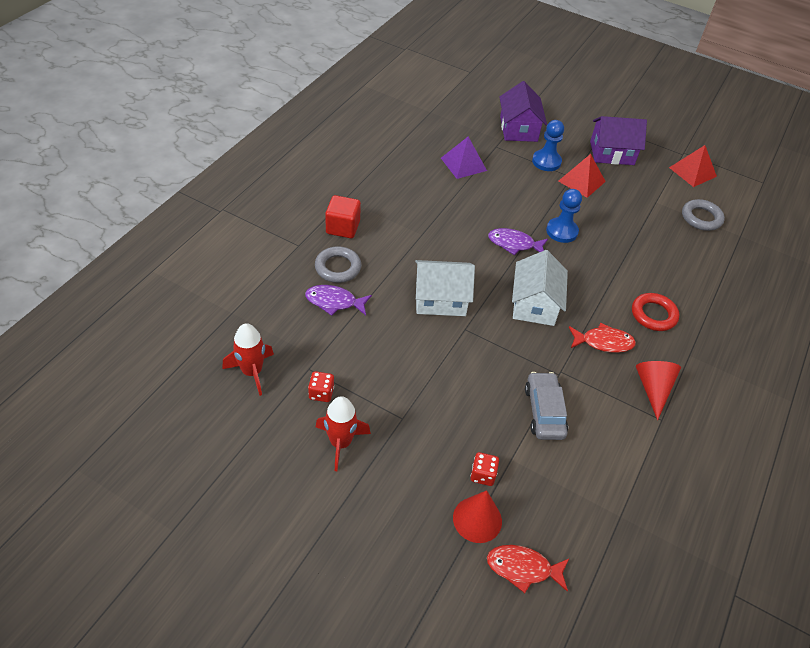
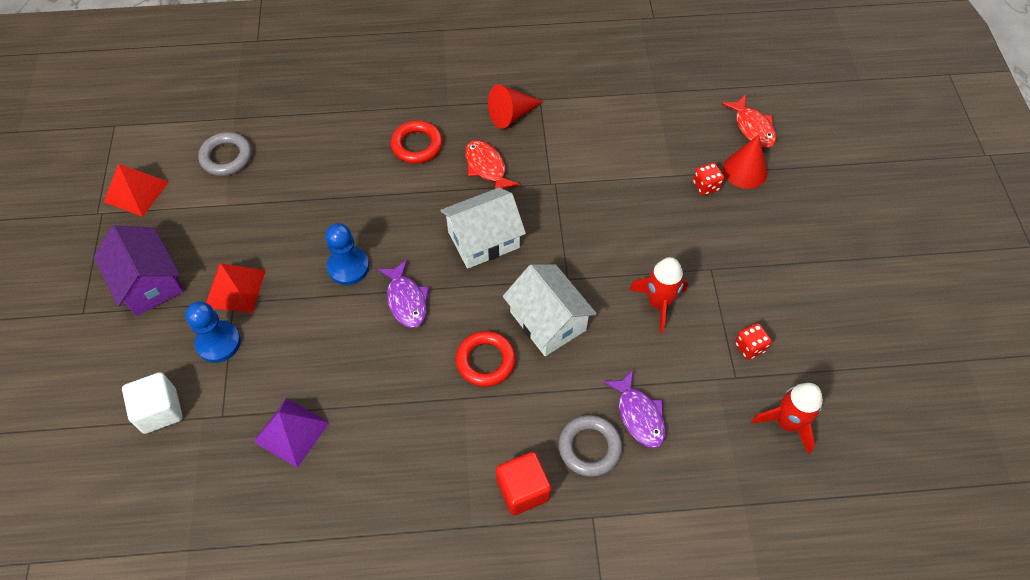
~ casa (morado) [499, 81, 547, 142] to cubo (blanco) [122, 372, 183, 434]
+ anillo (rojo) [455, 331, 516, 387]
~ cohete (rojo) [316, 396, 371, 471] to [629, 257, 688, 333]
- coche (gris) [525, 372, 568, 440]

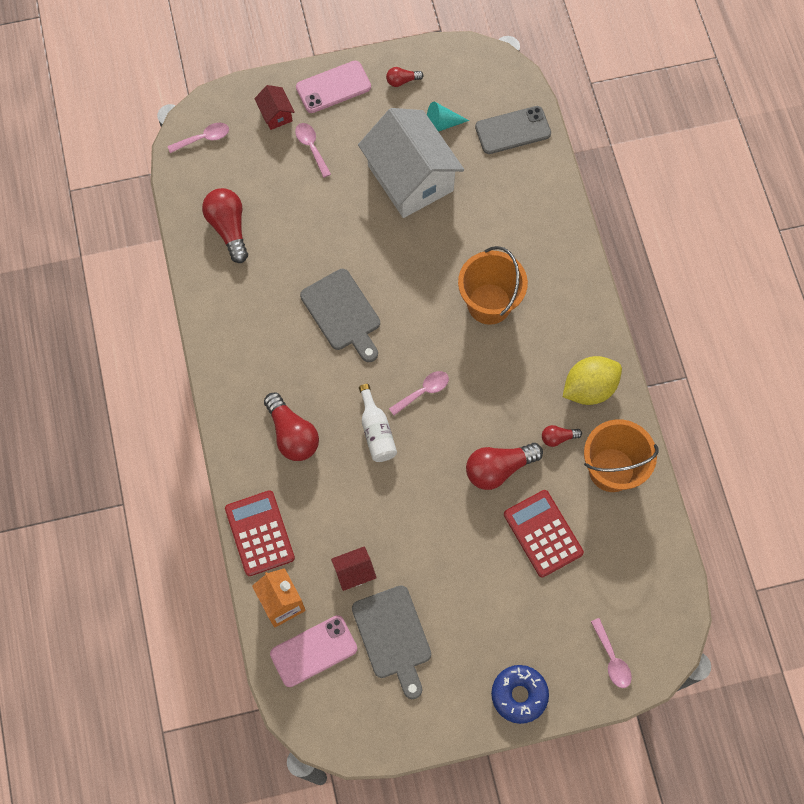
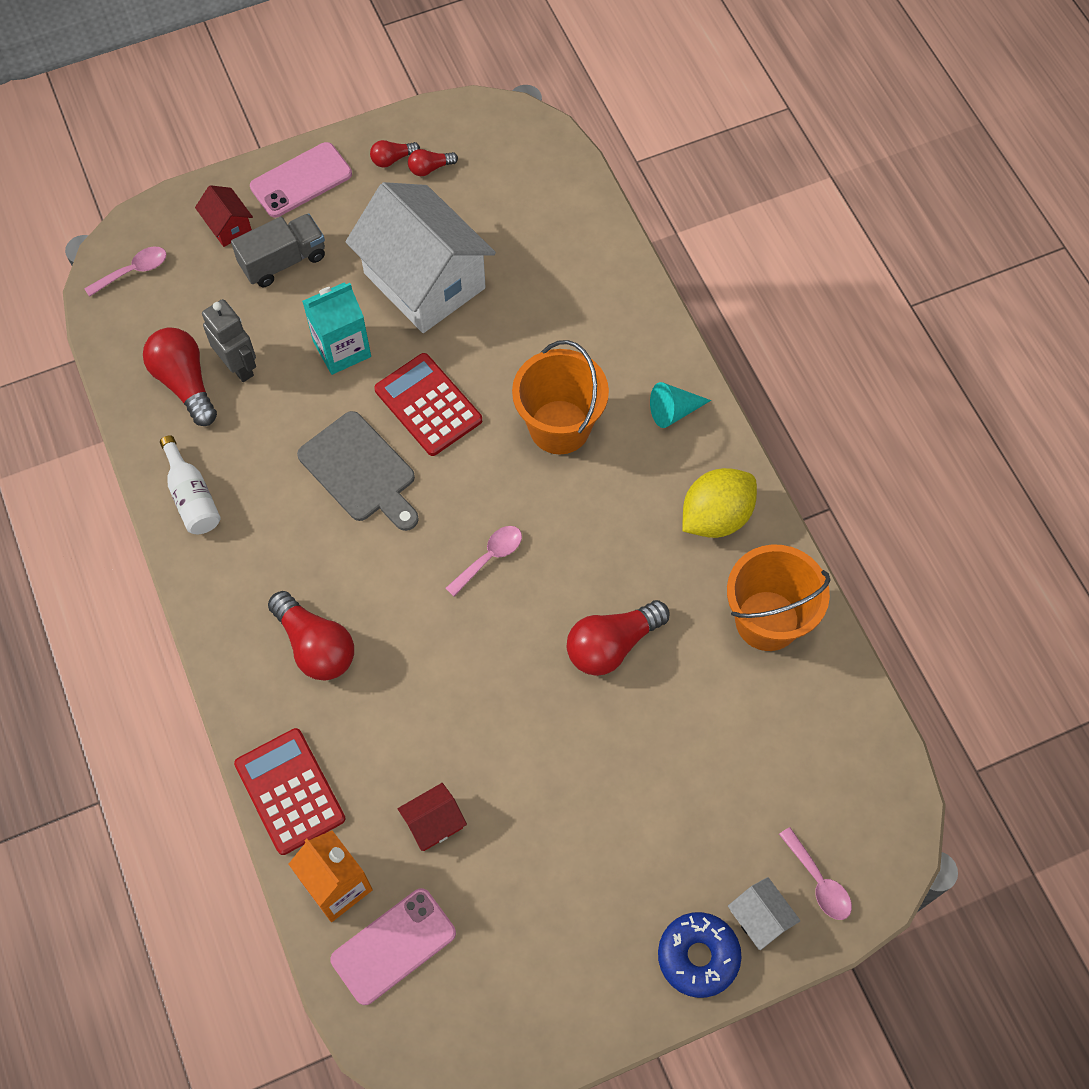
~ botella (blanco) [359, 384, 397, 462] to [160, 435, 221, 534]
+ robot (gris) [202, 299, 256, 382]
~ cuchara (rosa) [295, 123, 331, 178] to camión (gris) [231, 213, 325, 287]
+ cartón de leche (turquesa) [302, 283, 371, 375]
~ calculadora (rojo) [504, 490, 584, 577] to [374, 353, 482, 456]
~ bombilla (rojo) [542, 425, 582, 447] to [408, 149, 458, 176]
~ cono (turquesa) [427, 102, 469, 132] to [650, 382, 711, 428]
+ casa (blanco) [728, 877, 801, 950]
- tabla de cortar (gris) [352, 585, 431, 699]
- móvil (gris) [475, 106, 551, 154]

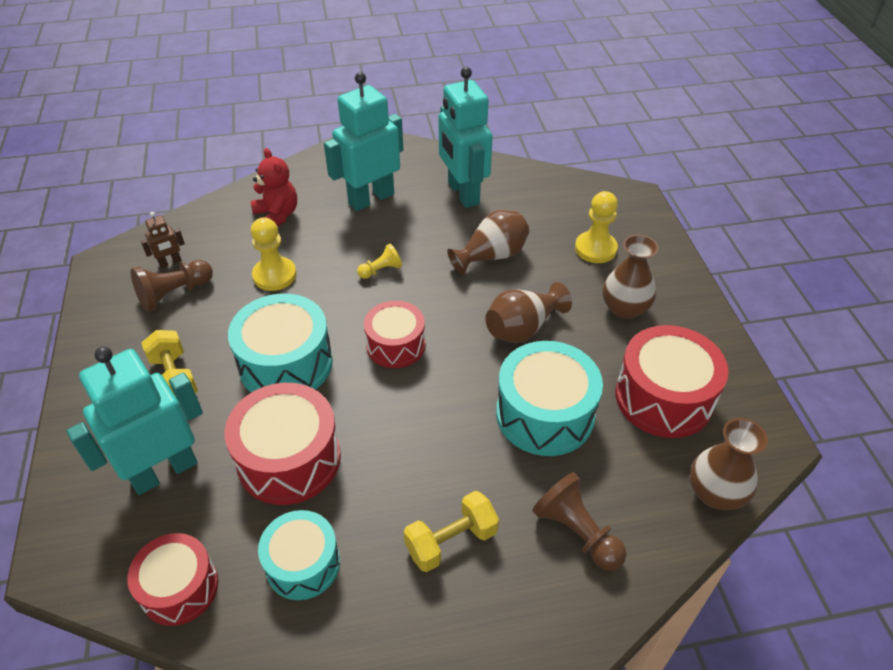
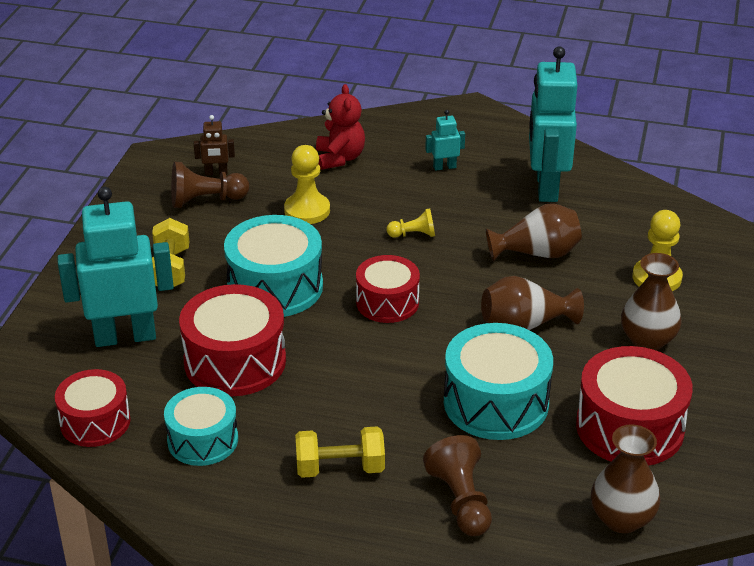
~ robot (turquesa) [324, 72, 403, 211] = [425, 110, 465, 171] x0.43

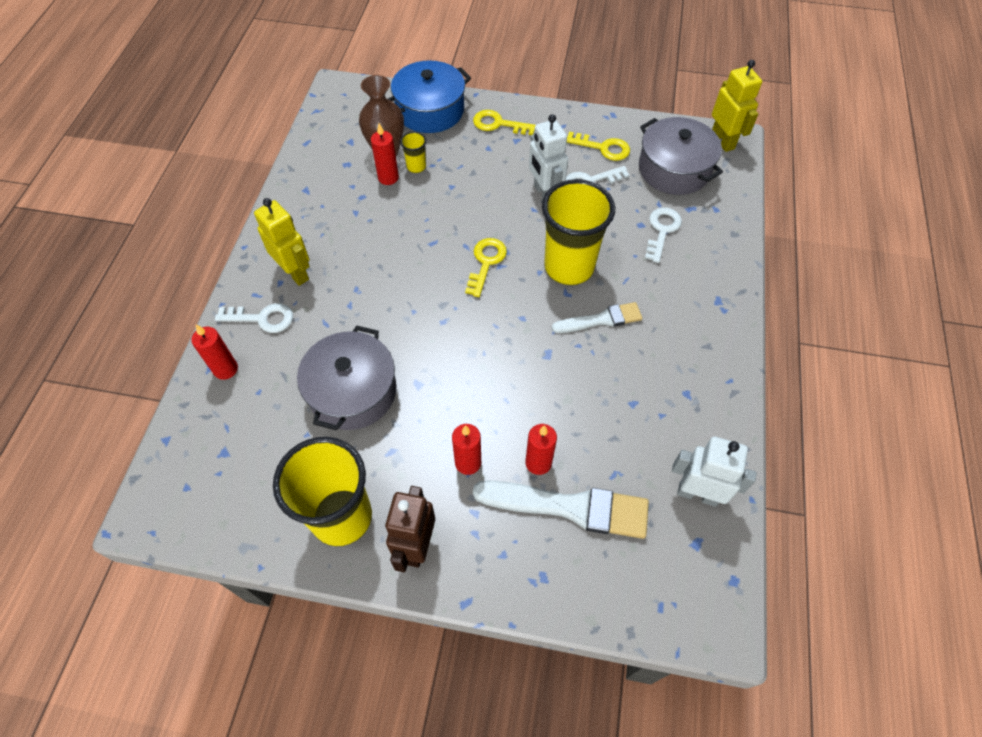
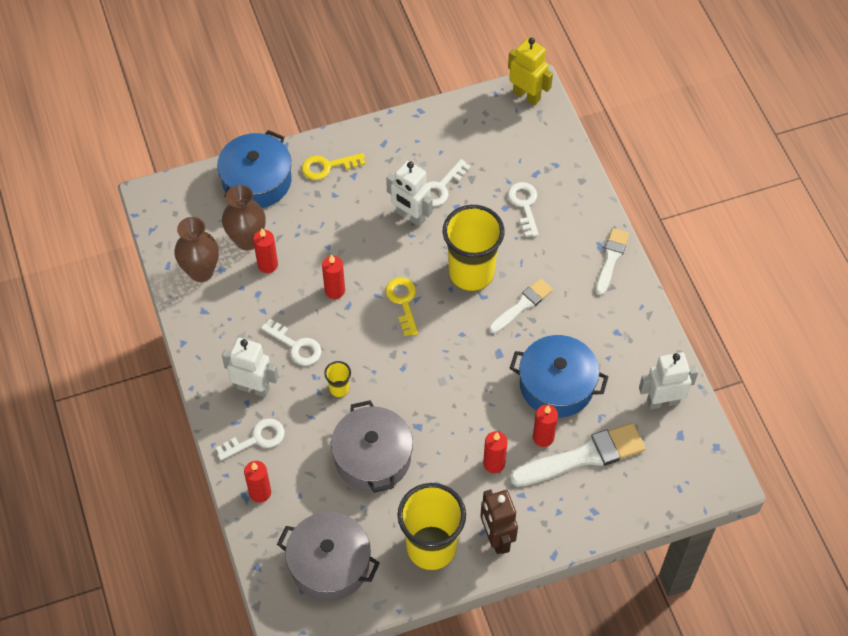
+ florero (marrón) [174, 217, 219, 282]
~ robot (amarillo) [254, 198, 310, 286] to robot (blanco) [222, 338, 279, 397]
+ llave (blanco) [261, 319, 321, 366]
~ olla (gris) [639, 117, 723, 195] to [277, 512, 380, 601]
+ vela (rojo) [322, 254, 345, 299]
~ vaso (amarillo) [400, 132, 426, 173] to [324, 361, 351, 397]
+ olla (azul) [510, 335, 609, 417]
+ pincel (blanco) [596, 228, 629, 295]
- llave (amarillo) [567, 131, 630, 161]

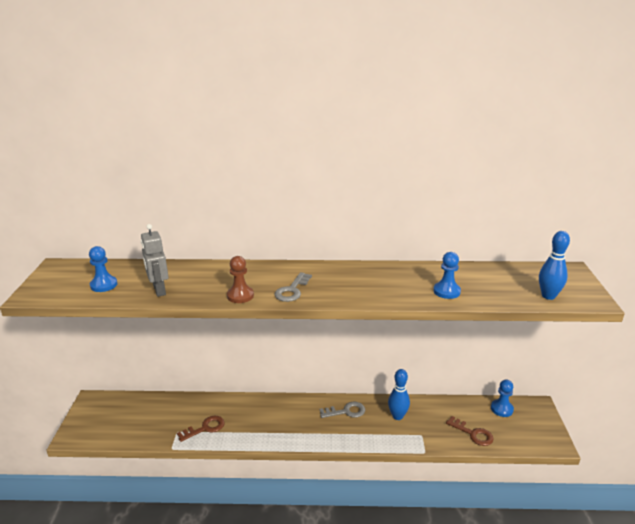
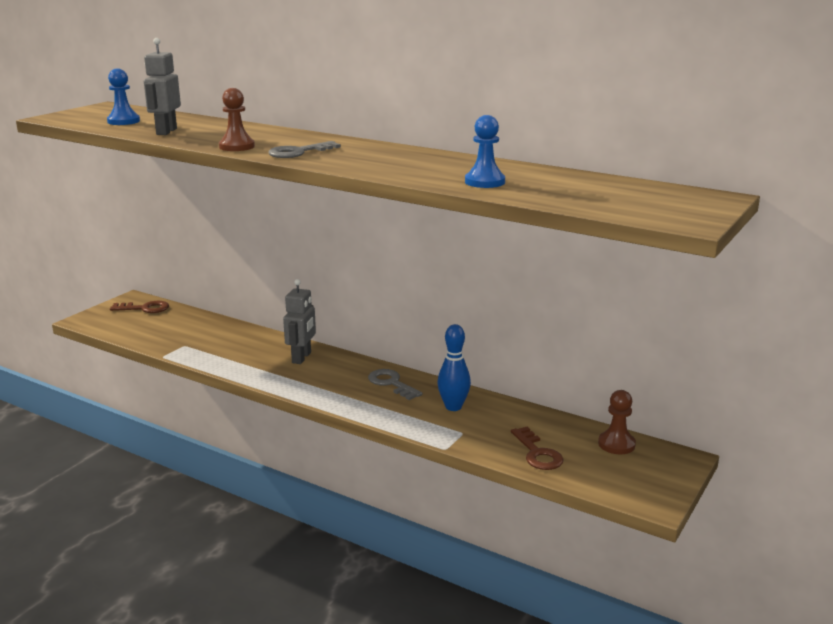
~ llave (marrón) [177, 416, 225, 442] to [110, 301, 169, 313]
+ robot (gris) [283, 279, 316, 364]
~ llave (gris) [319, 402, 365, 418] = [368, 369, 423, 400] 150 degrees counterclockwise
~ peón (azul) [491, 380, 514, 417] to peón (marrón) [598, 390, 636, 454]
- bolo (azul) [539, 231, 570, 300]

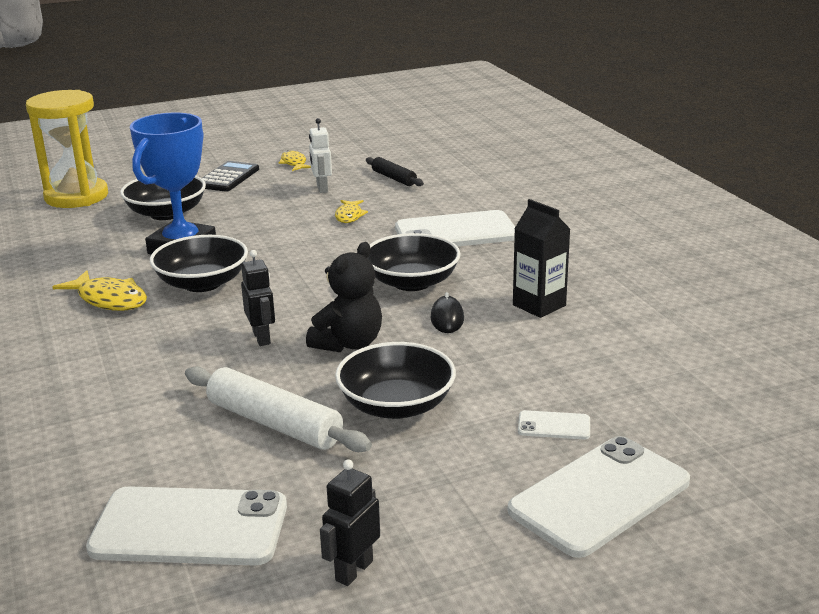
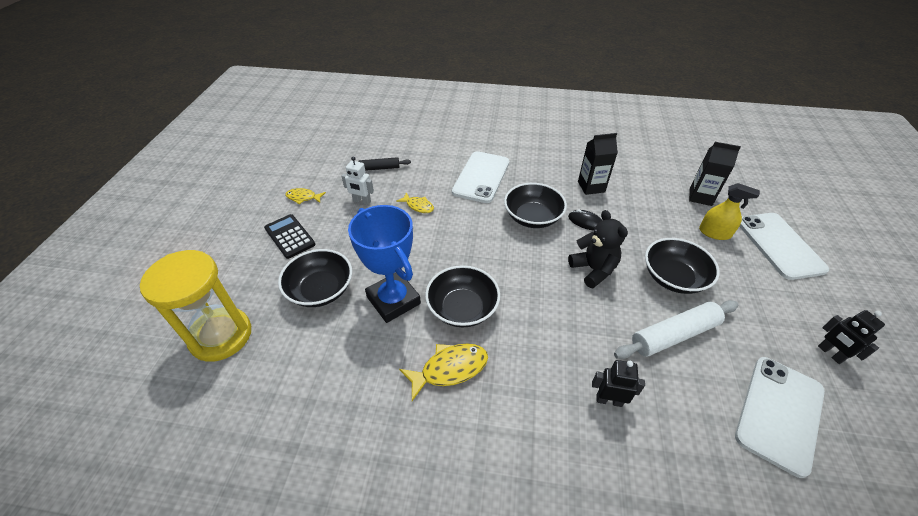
~ robot (negro) [241, 250, 275, 346] to [592, 360, 645, 407]
+ cartón de leche (negro) [689, 142, 741, 206]
~ móvil (blanco) [518, 410, 590, 439] to pulverizador (amarillo) [699, 183, 760, 240]

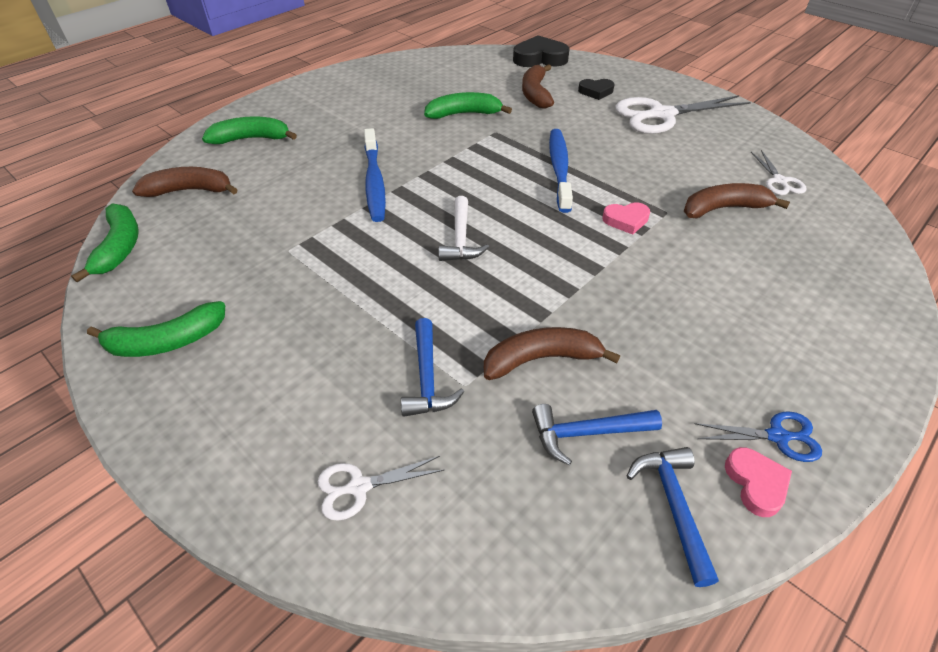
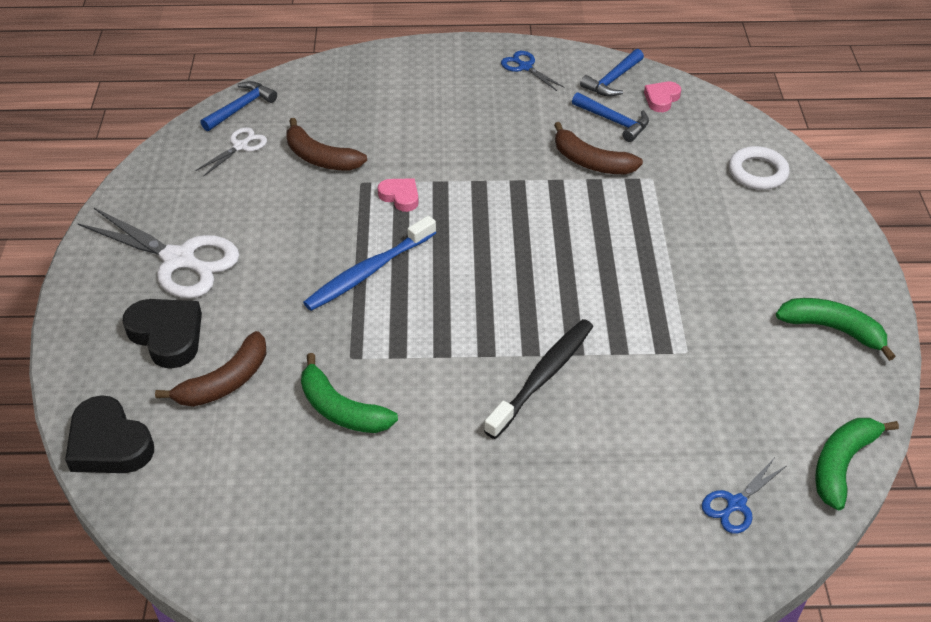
~ corazón (negro) [578, 79, 615, 100] = [123, 299, 202, 369] x1.71
~ martillo (azul) [401, 318, 464, 417] to [200, 81, 277, 131]
~ cepillo de dientes (azul) [364, 128, 386, 222] to cepillo de dientes (negro) [484, 319, 593, 439]
~ corazón (rosa) [725, 447, 792, 517] to [644, 82, 681, 112]
~ plátano (marrón) [132, 167, 238, 197] to tijeras (azul) [702, 459, 786, 534]
~ tijeras (blanco) [318, 456, 444, 521] to anillo (blanco) [729, 146, 790, 190]
- plátano (verde) [202, 116, 297, 144]
- martillo (blanco) [439, 196, 489, 261]

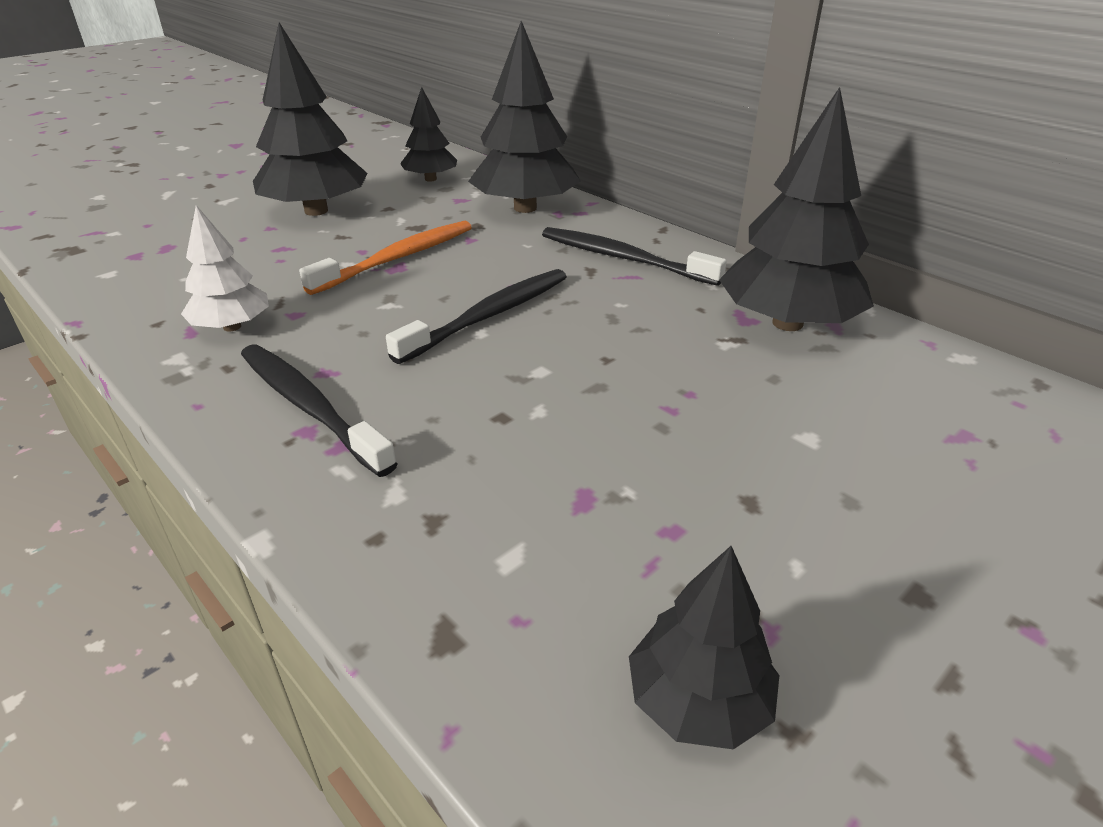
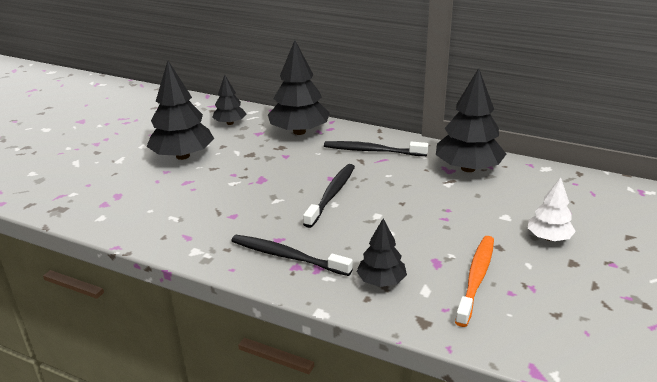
~ árbol (negro) [629, 546, 779, 750] to [356, 218, 407, 287]
~ cepillo de dientes (naranja) [299, 221, 472, 295] to [455, 236, 494, 327]
~ árbol (blanco) [181, 205, 269, 331] to [528, 177, 576, 241]

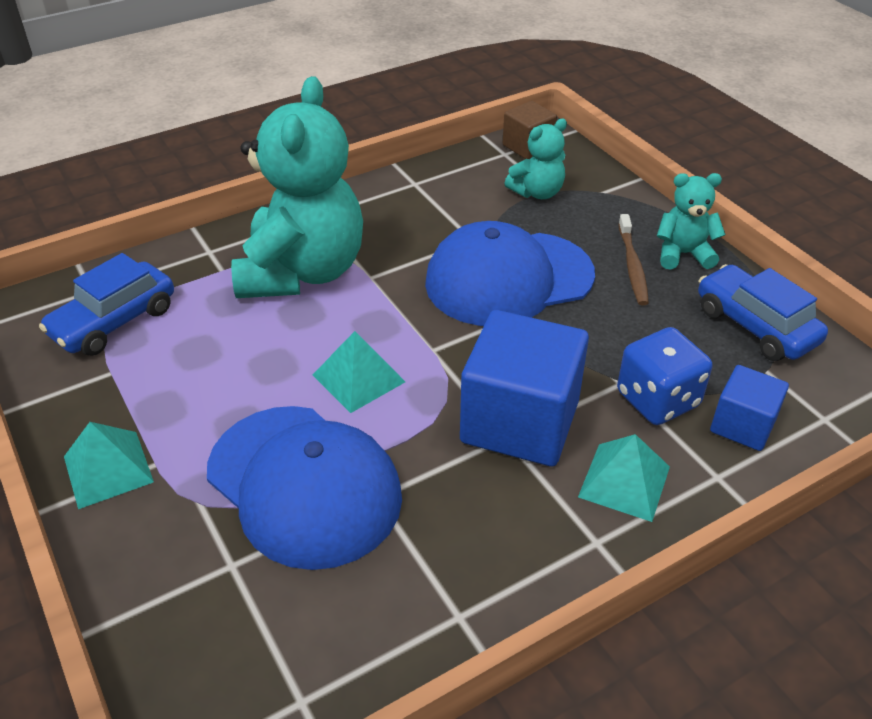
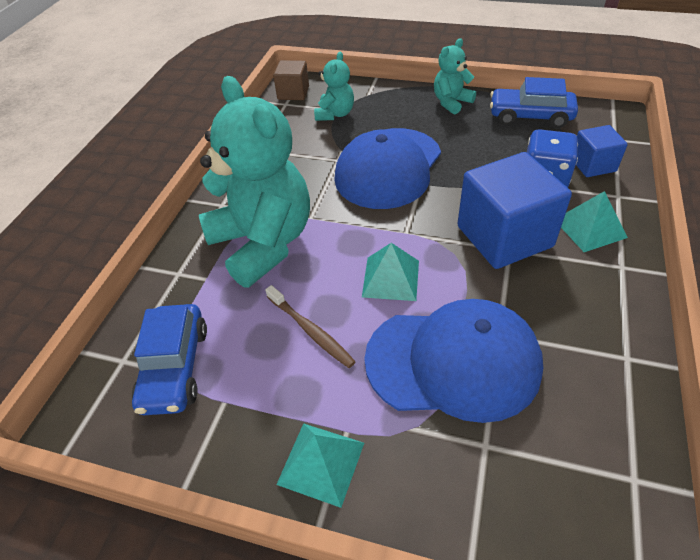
~ cepillo de dientes (marrón) [618, 214, 649, 305] to [265, 285, 356, 368]

